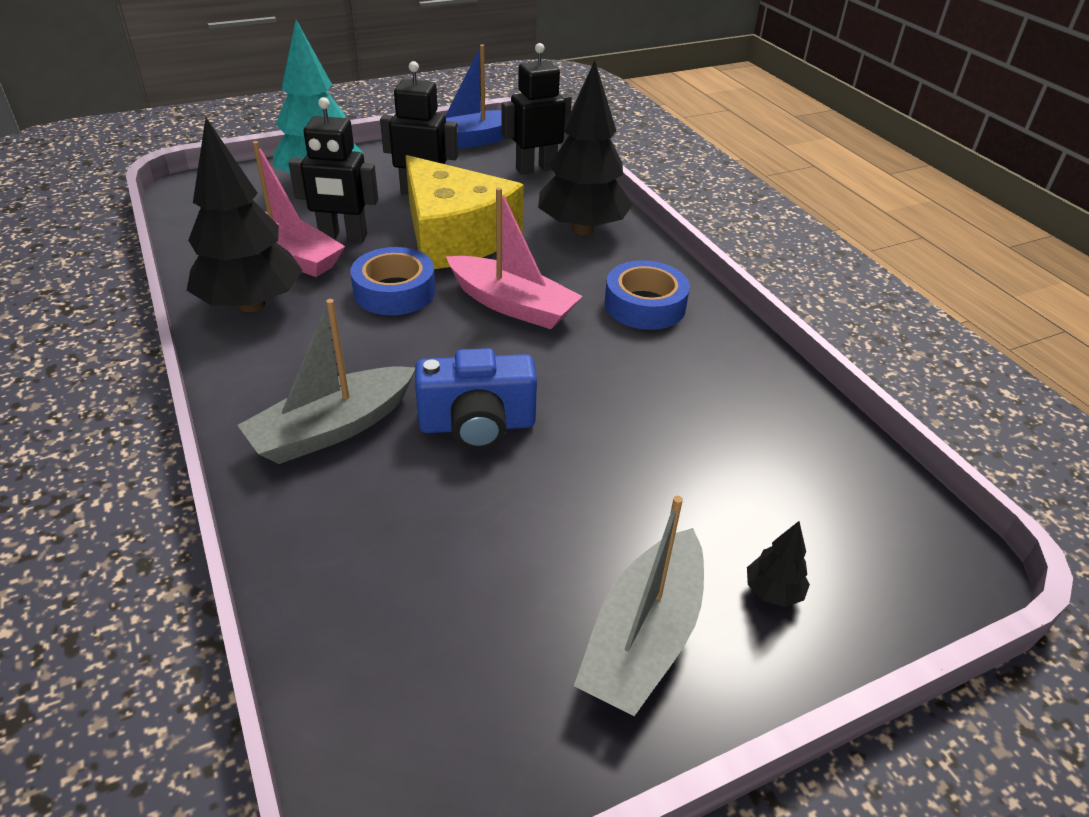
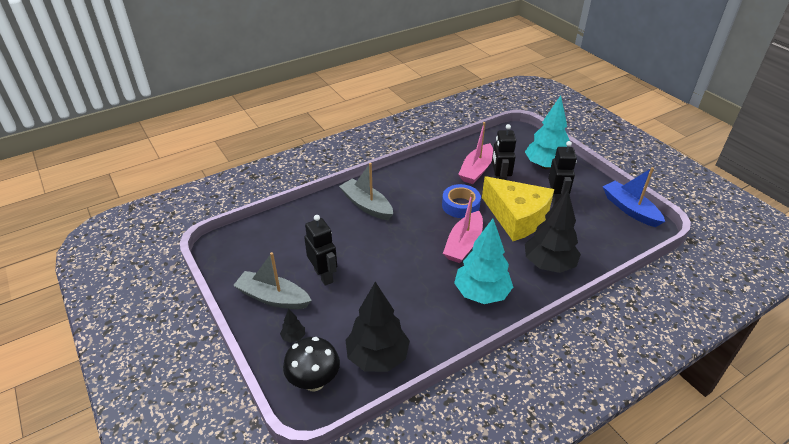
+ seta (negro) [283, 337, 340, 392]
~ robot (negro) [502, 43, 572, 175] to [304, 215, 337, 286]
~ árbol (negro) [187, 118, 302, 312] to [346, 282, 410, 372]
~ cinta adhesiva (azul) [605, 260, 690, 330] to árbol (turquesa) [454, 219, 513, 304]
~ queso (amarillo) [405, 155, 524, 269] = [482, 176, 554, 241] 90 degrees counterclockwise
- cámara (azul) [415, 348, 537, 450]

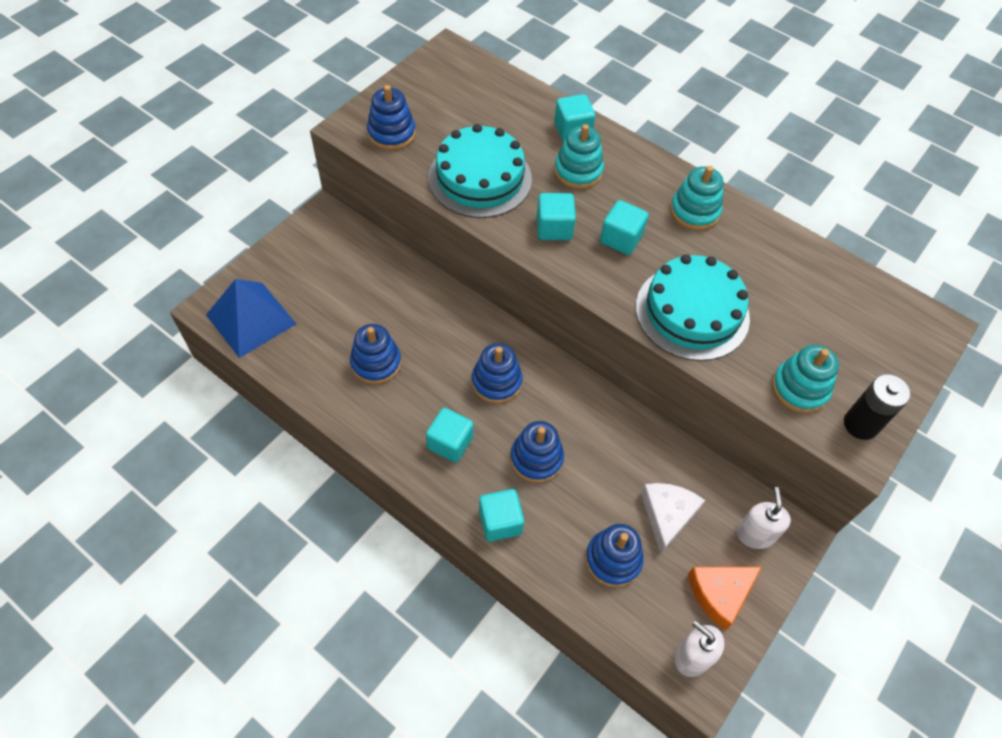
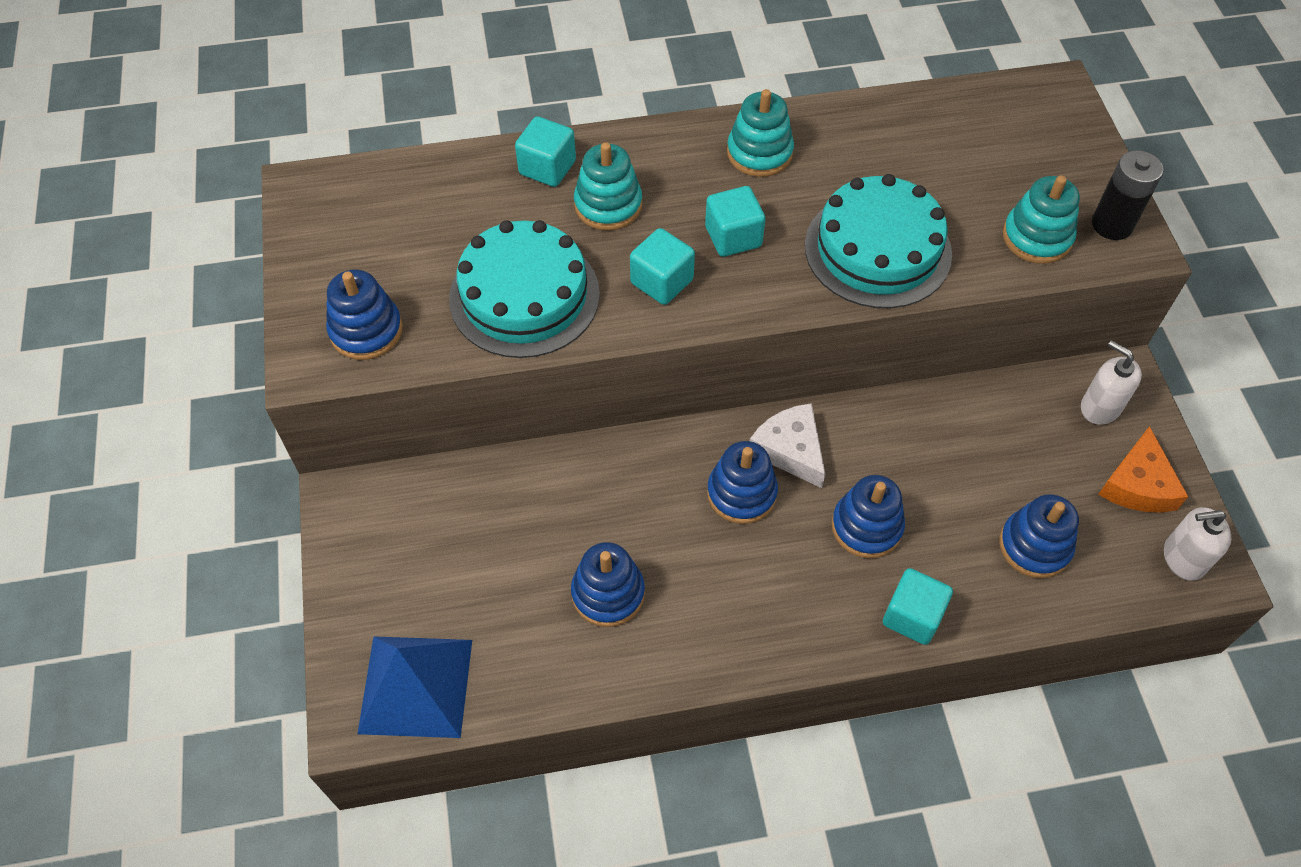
~ queso (blanco) [641, 483, 705, 554] to [750, 403, 826, 488]
- cubo (turquesa) [426, 408, 473, 463]

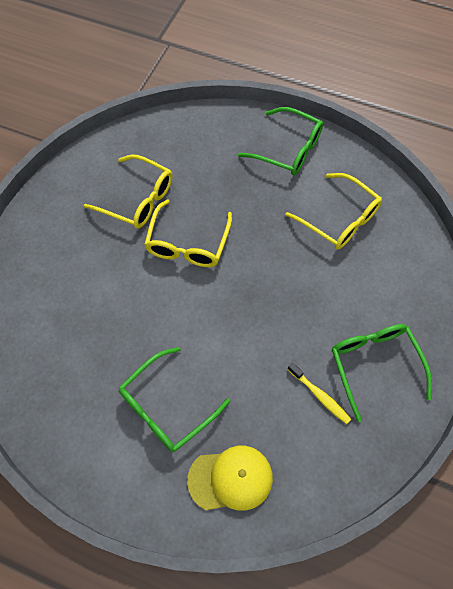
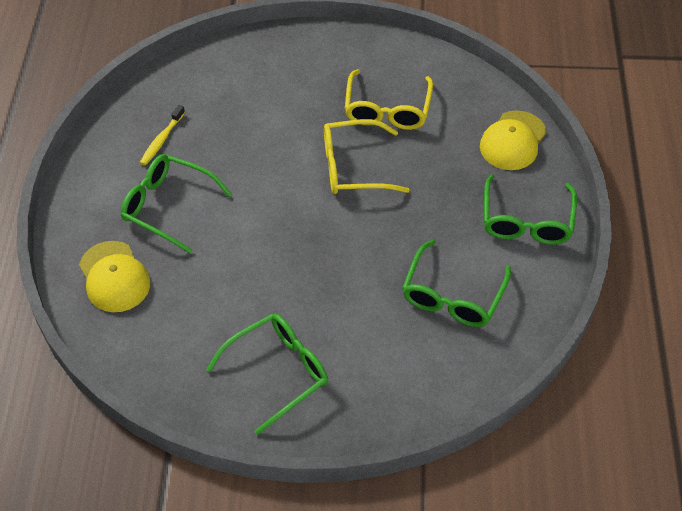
~ cepillo de dientes (amarillo) [288, 363, 351, 424] to [140, 105, 185, 166]
~ gafas (amarillo) [285, 173, 382, 250] to gafas (verde) [402, 240, 511, 327]
+ gorra (amarillo) [480, 110, 547, 170]

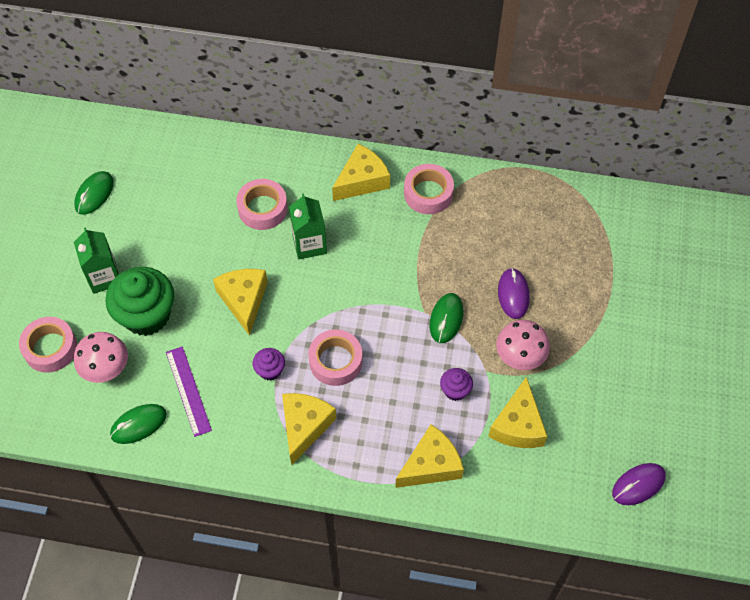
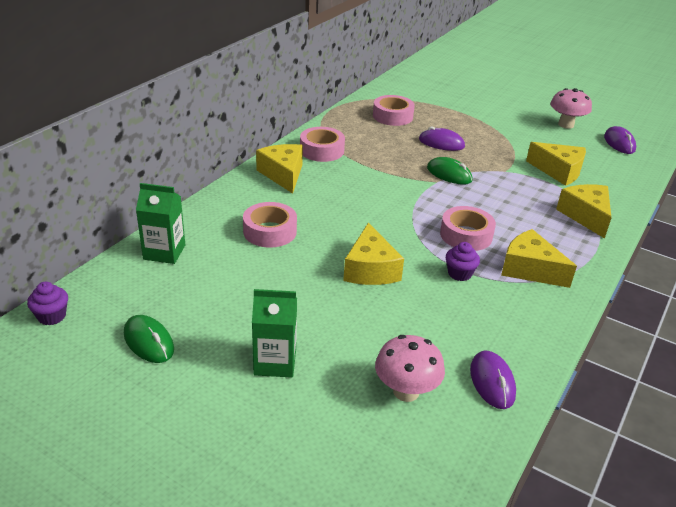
~ magdalena (morado) [440, 368, 473, 401] to [27, 282, 68, 325]
~ cartón de leche (verde) [289, 193, 327, 259] to [136, 183, 185, 264]
~ queso (amarillo) [213, 269, 268, 336] = [343, 223, 404, 285] 105 degrees counterclockwise
~ cinta adhesiva (rosa) [19, 317, 77, 373] to [373, 95, 415, 126]
~ ratón (verde) [110, 404, 167, 444] to ratón (morado) [470, 350, 516, 409]
~ seta (rosa) [496, 320, 550, 370] to [550, 88, 592, 129]
- magdalena (verde) [105, 267, 174, 336]
- regla (morado) [166, 346, 212, 437]

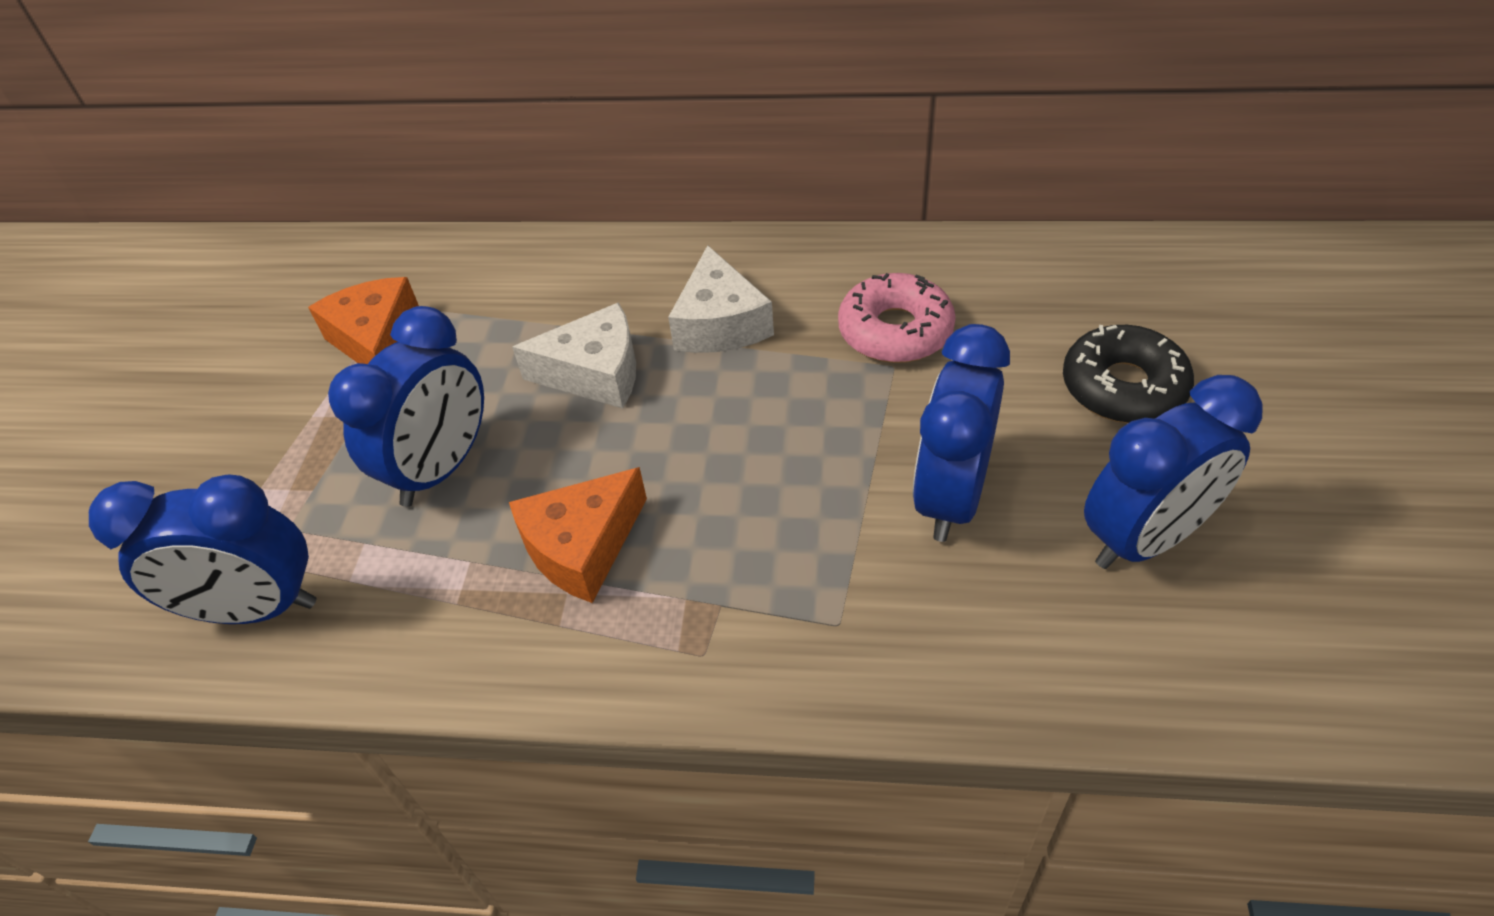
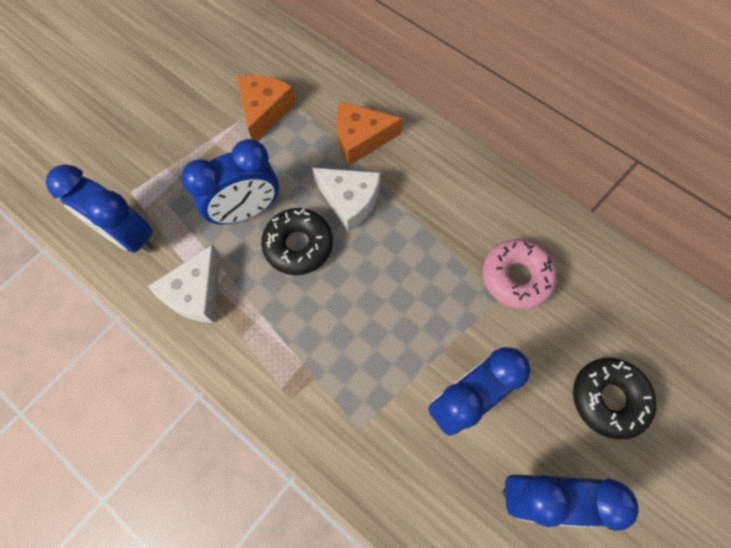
~ queso (blanco) [668, 245, 774, 353] to [148, 245, 221, 323]
+ rosquilla (negro) [261, 208, 333, 275]
~ queso (naranja) [509, 467, 647, 603] to [336, 101, 403, 165]

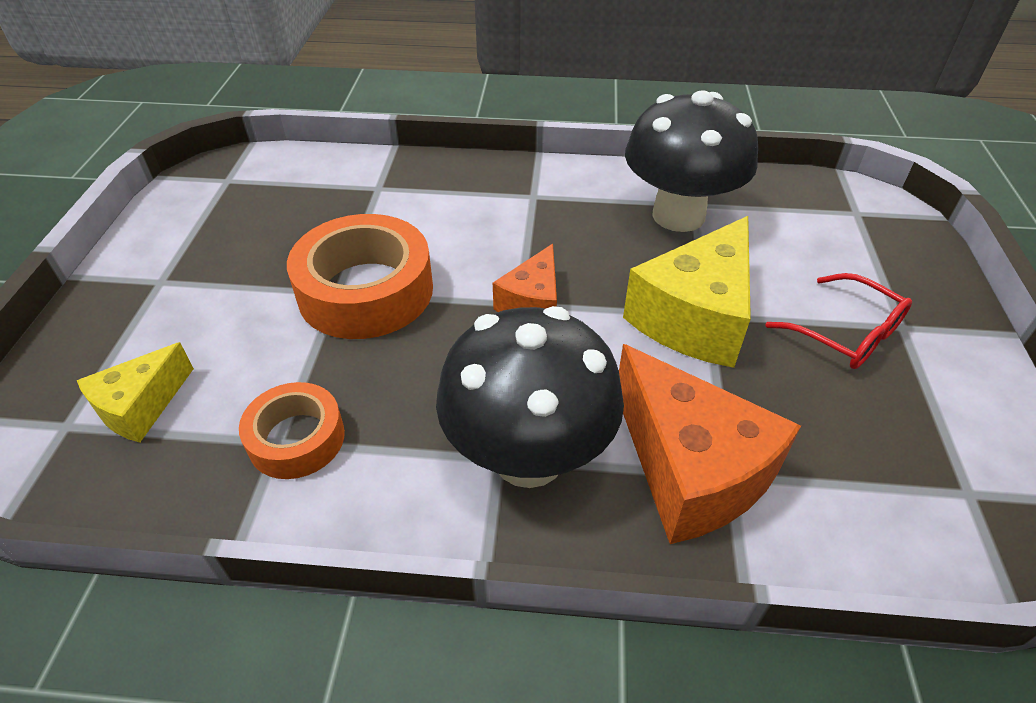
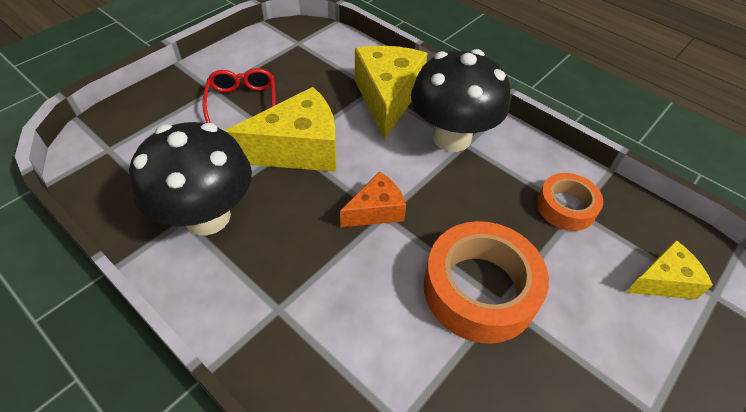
~ queso (naranja) [619, 344, 801, 544] to queso (amarillo) [355, 46, 428, 140]

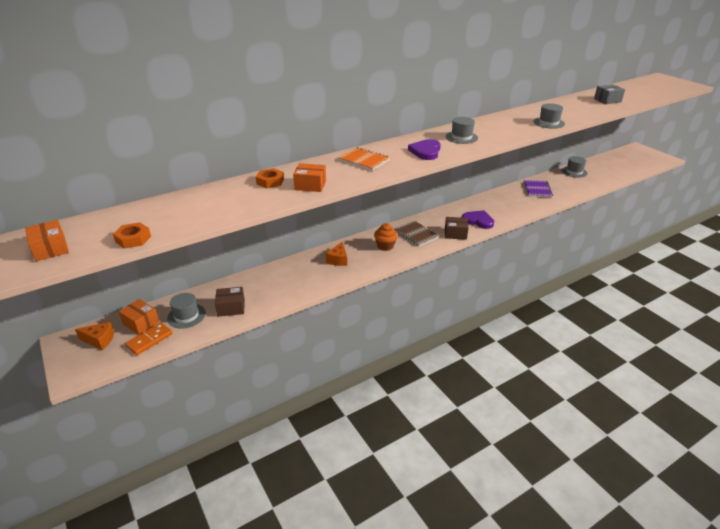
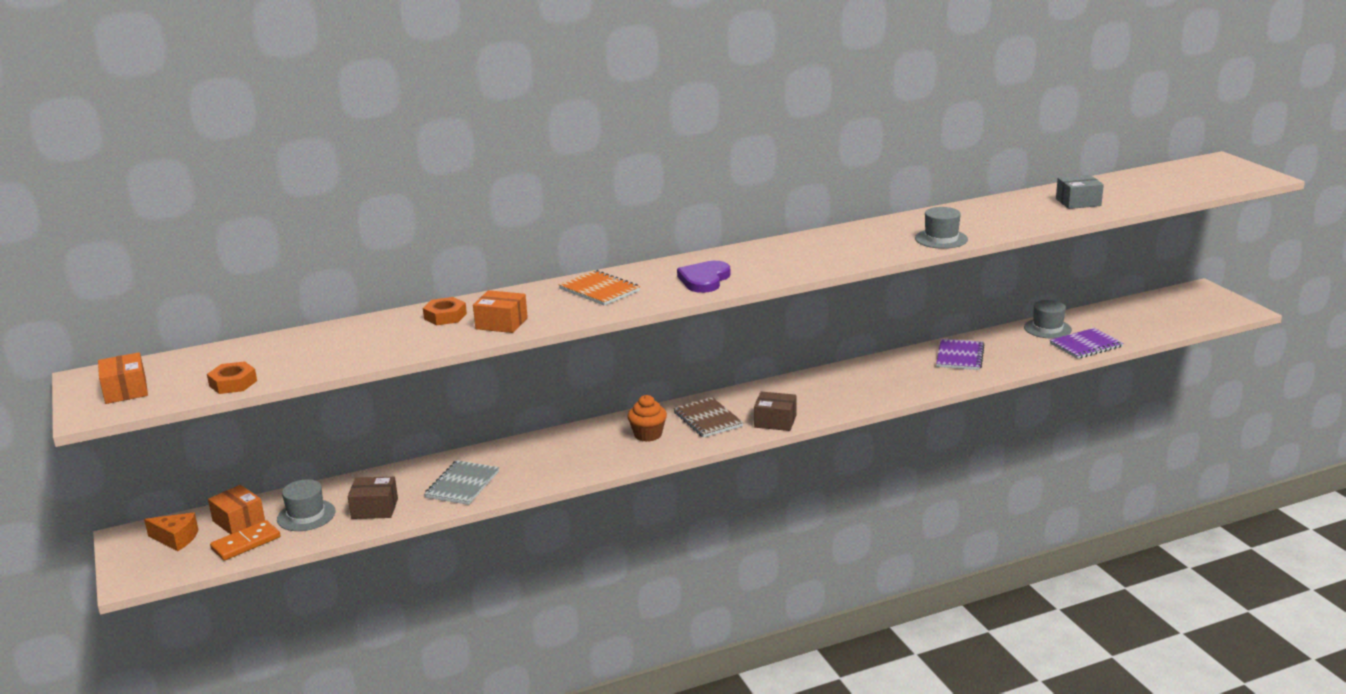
+ cuaderno (gris) [424, 460, 499, 505]
+ cuaderno (morado) [1050, 328, 1123, 359]
- queso (naranja) [326, 241, 347, 266]
- sombrero (gris) [446, 117, 478, 144]
- corazón (morado) [462, 210, 494, 229]

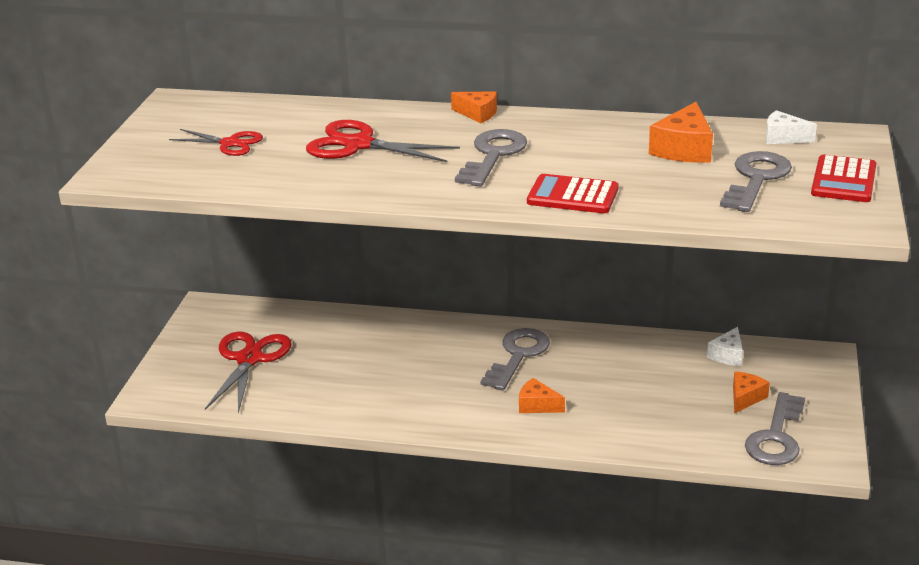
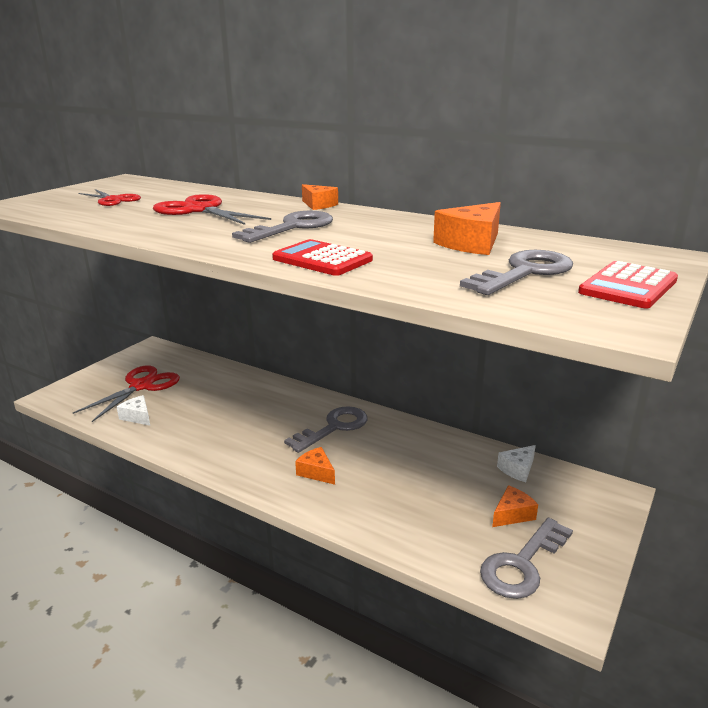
~ queso (blanco) [765, 110, 817, 144] to [117, 395, 150, 426]

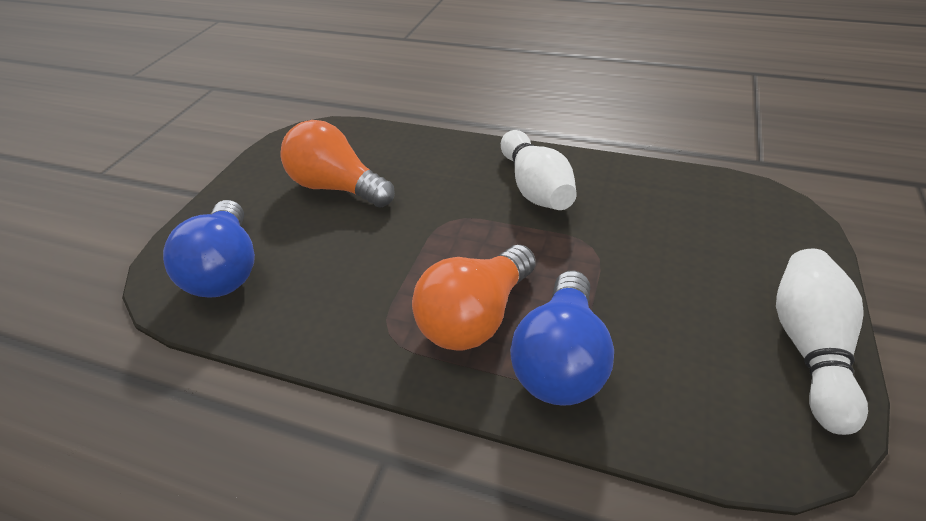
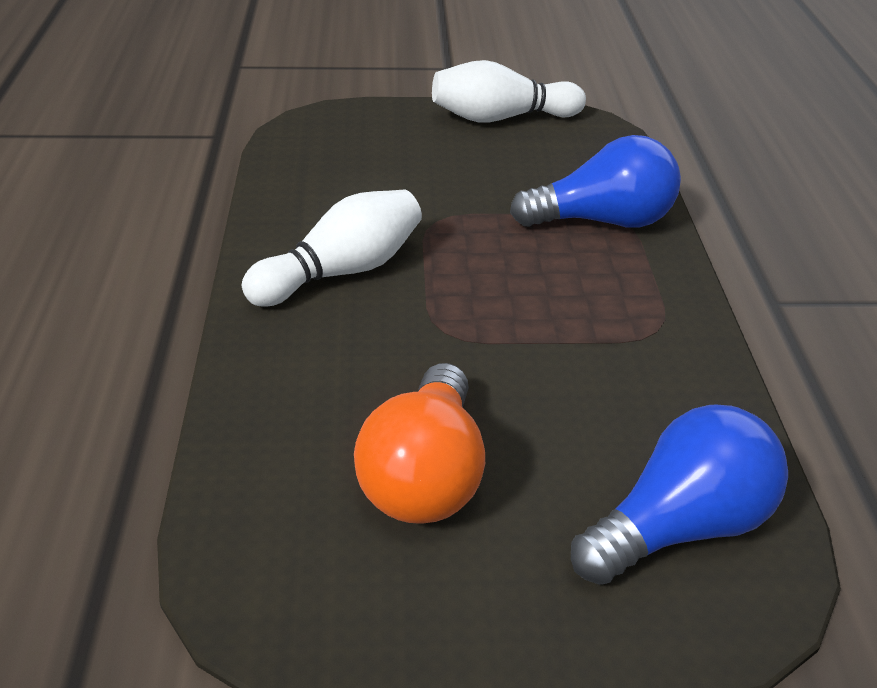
- bombilla (naranja) [412, 245, 536, 351]

